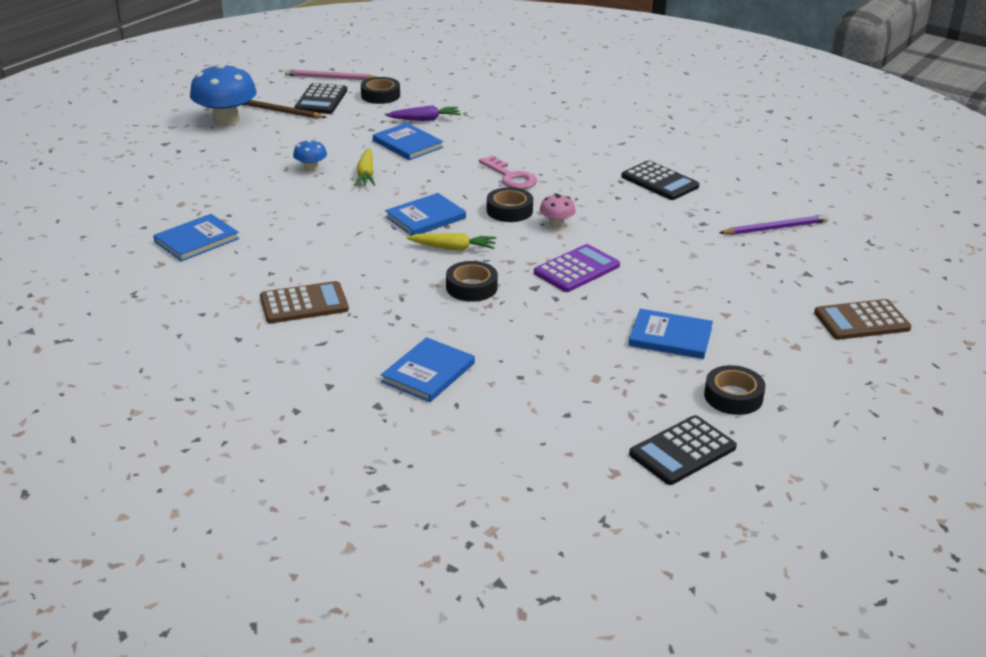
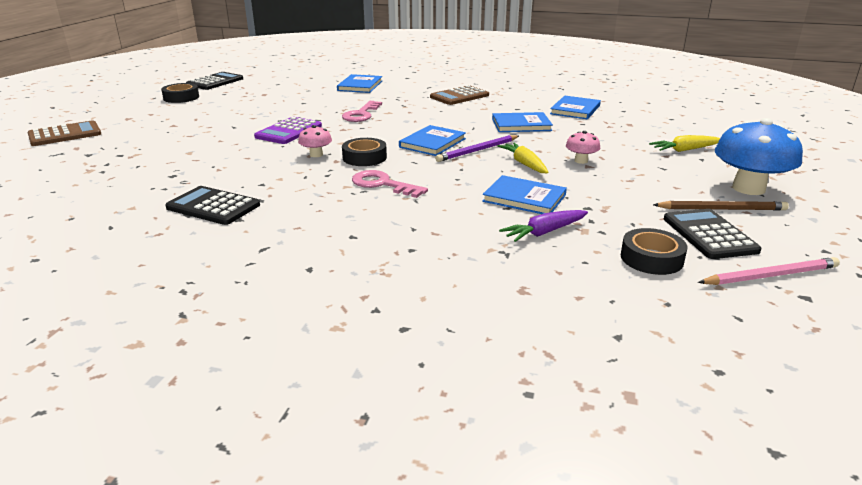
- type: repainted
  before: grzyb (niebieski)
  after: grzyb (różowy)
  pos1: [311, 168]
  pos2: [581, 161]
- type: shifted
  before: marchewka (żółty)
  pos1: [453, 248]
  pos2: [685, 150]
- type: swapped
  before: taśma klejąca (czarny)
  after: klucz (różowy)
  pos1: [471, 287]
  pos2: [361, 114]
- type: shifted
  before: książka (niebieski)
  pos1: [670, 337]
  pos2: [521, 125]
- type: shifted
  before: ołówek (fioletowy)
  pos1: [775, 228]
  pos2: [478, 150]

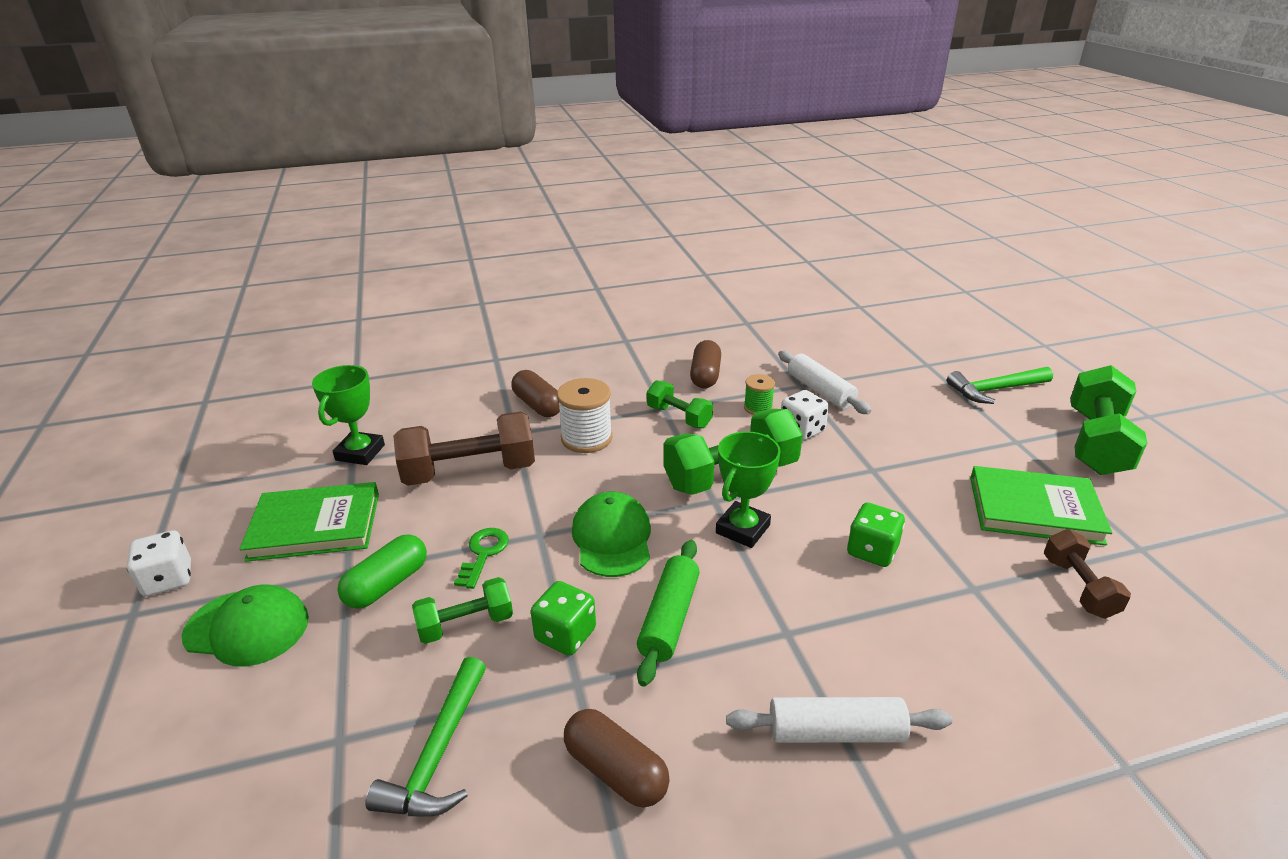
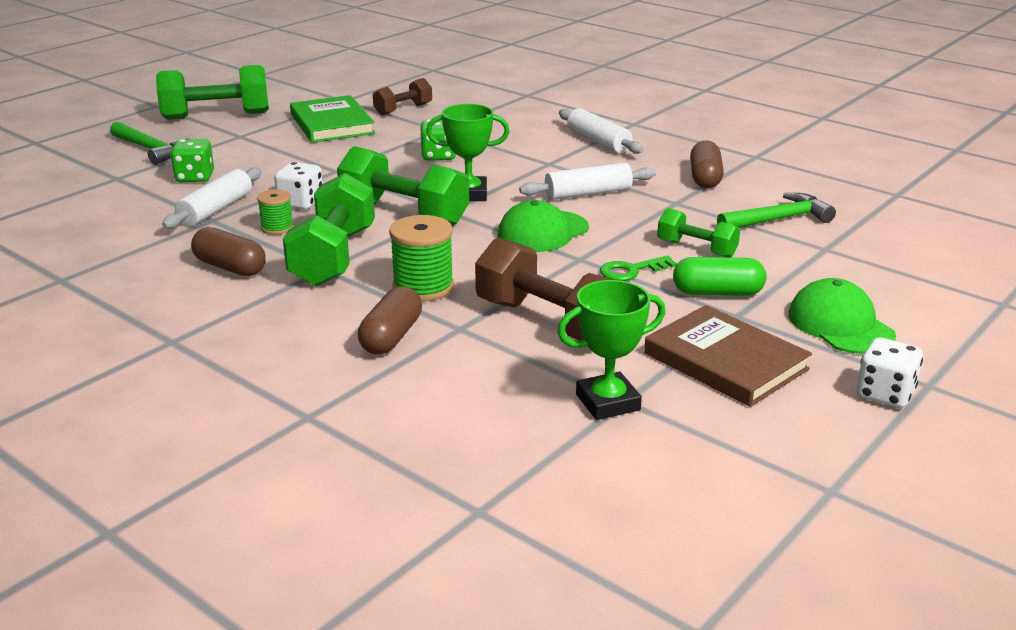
- type: repainted
  before: książka (zielony)
  after: książka (brązowy)
  pos1: [315, 526]
  pos2: [725, 361]
- type: shifted
  before: kostka do gry (zielony)
  pos1: [565, 635]
  pos2: [195, 177]
- type: repainted
  before: szpulka (biały)
  after: szpulka (zielony)
  pos1: [586, 438]
  pos2: [423, 287]
- type: repainted
  before: wałek do ciasta (zielony)
  after: wałek do ciasta (biały)
  pos1: [669, 618]
  pos2: [588, 193]
- type: scaled
  before: hantel (zielony)
  pos1: [679, 417]
  pos2: [333, 257]
  scale: 1.77
- type: rotated
  before: kapsułka (brązowy)
  pos1: [705, 375]
  pos2: [230, 267]
  turn: 60

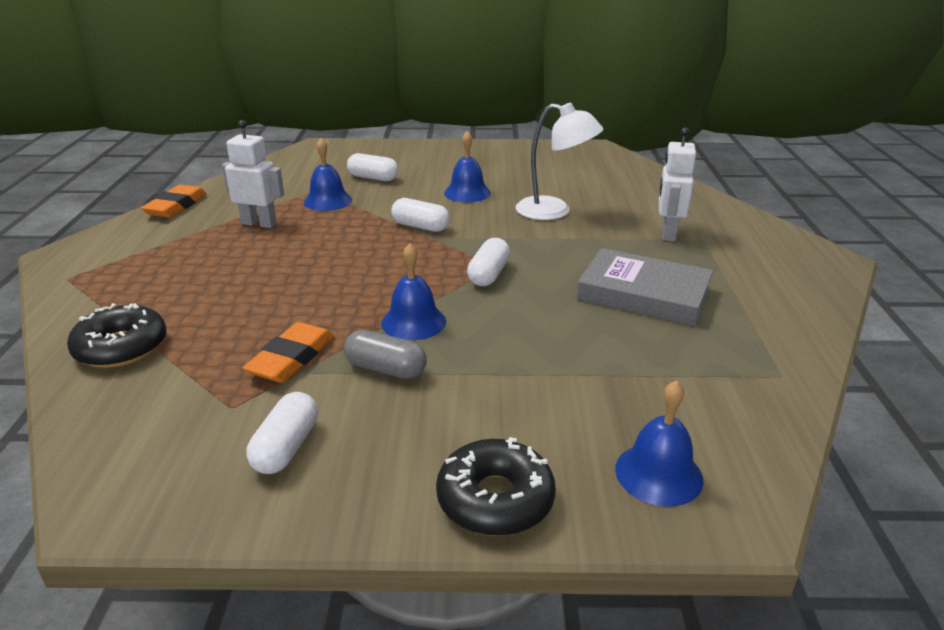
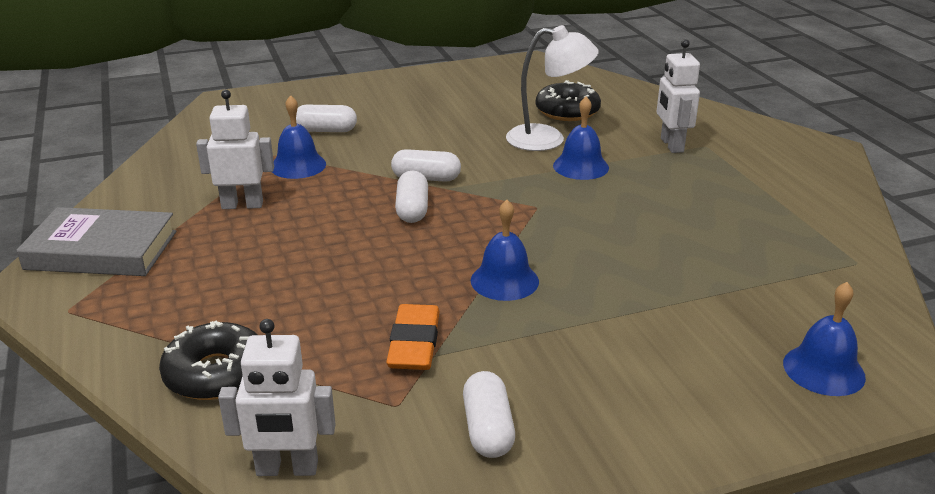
- type: gone
  before: gumka do mazania (pomarańczowy)
  pos1: [176, 206]
- type: gone
  before: kapsułka (szary)
  pos1: [386, 369]
- type: shifted
  before: donut (czarny)
  pos1: [495, 499]
  pos2: [567, 111]
- type: shifted
  before: dzwonek (niebieski)
  pos1: [467, 193]
  pos2: [580, 166]
- type: shifted
  before: kapsułka (biały)
  pos1: [489, 274]
  pos2: [412, 209]
- type: shifted
  before: książka (szary)
  pos1: [643, 294]
  pos2: [101, 250]
- type: new
  after: robot (biały)
  pos2: [287, 469]

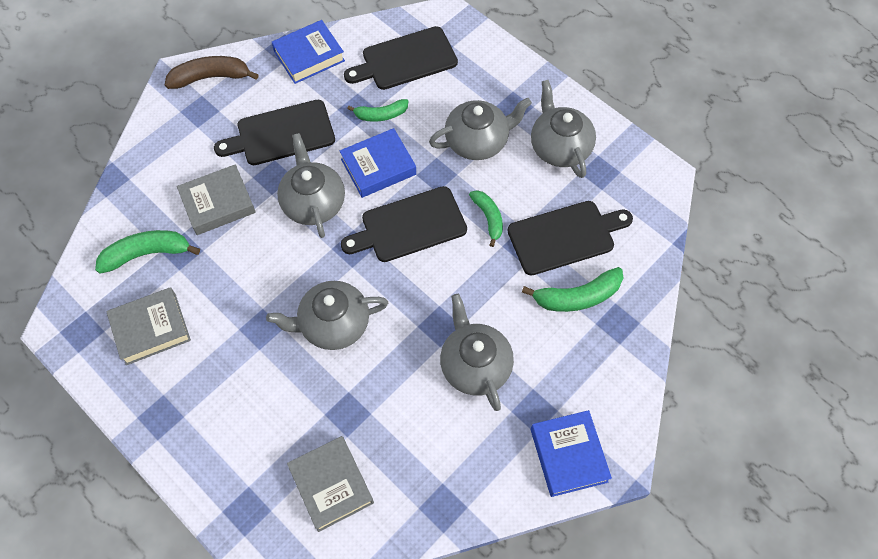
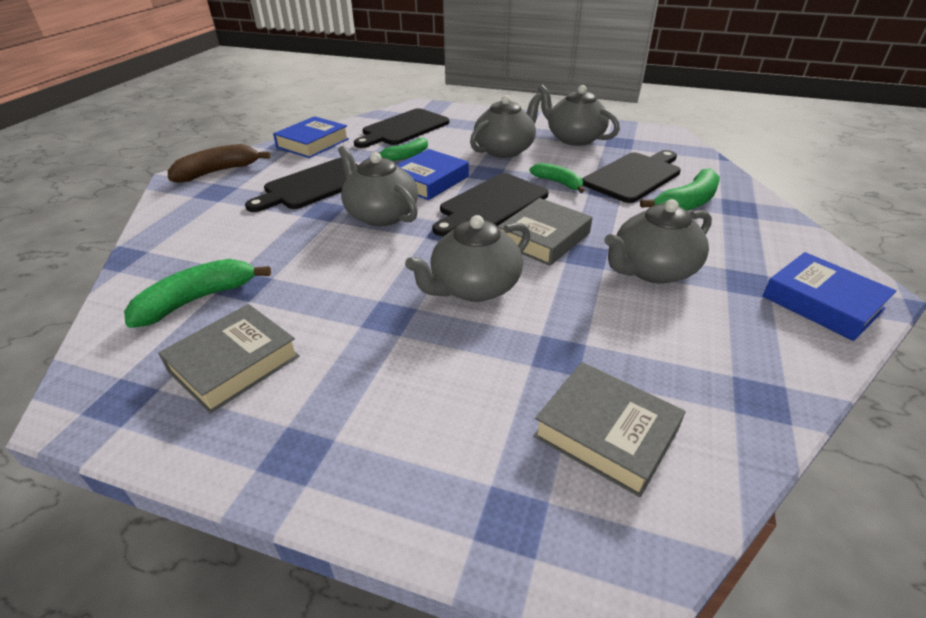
- type: shifted
  before: książka (szary)
  pos1: [218, 203]
  pos2: [543, 238]
- type: rotated
  before: imbryk (szary)
  pos1: [475, 365]
  pos2: [652, 270]
  turn: -75

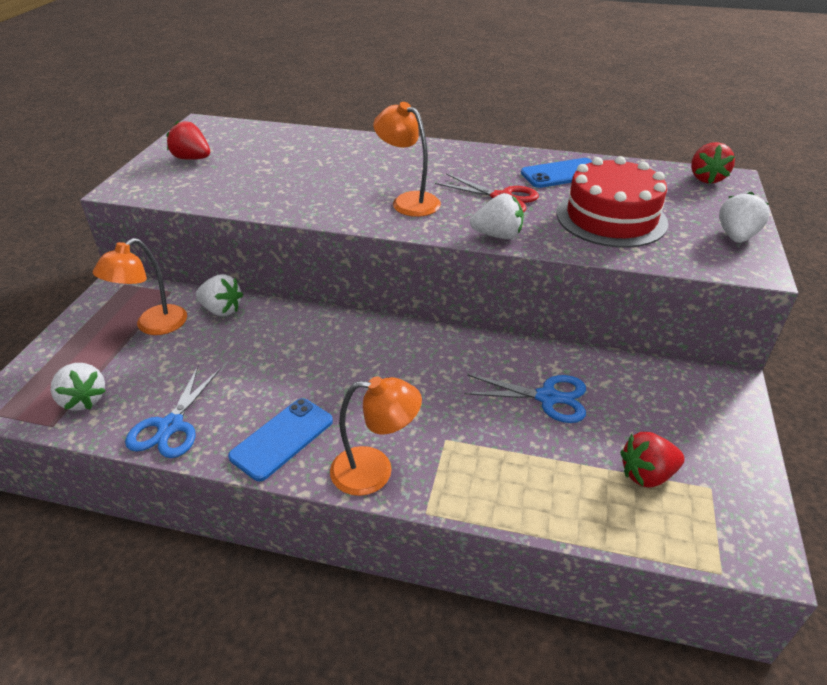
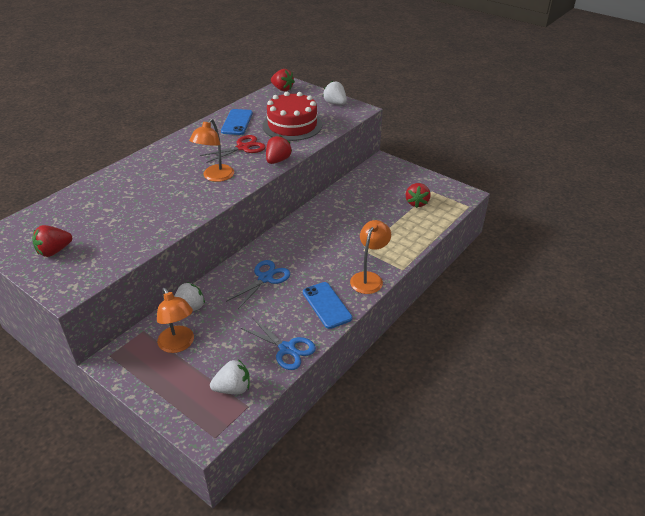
- type: rotated
  before: lampka (pomarańczowy)
  pos1: [408, 201]
  pos2: [215, 177]
  turn: -45
- type: shifted
  before: nożyczki (niebieski)
  pos1: [547, 397]
  pos2: [265, 278]
- type: repainted
  before: truskawka (biały)
  after: truskawka (czerwony)
  pos1: [498, 235]
  pos2: [278, 160]

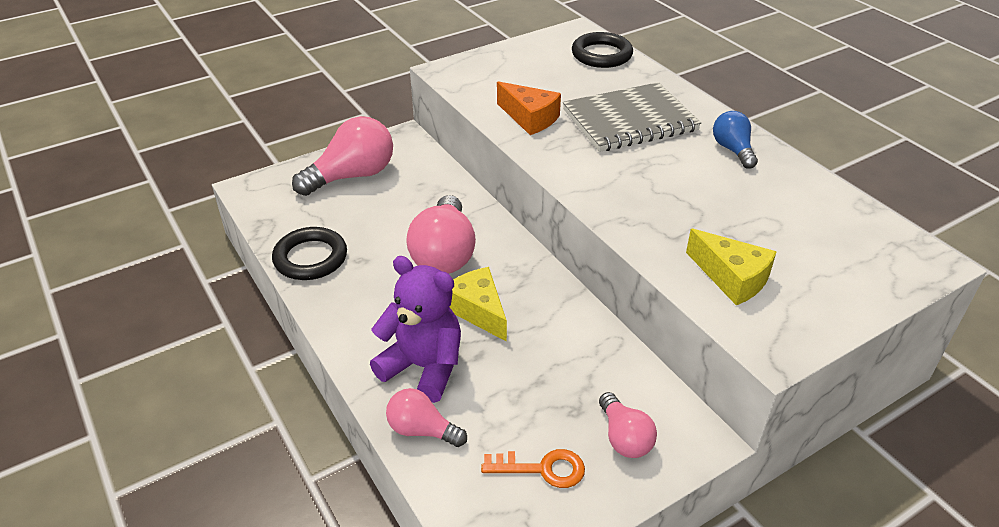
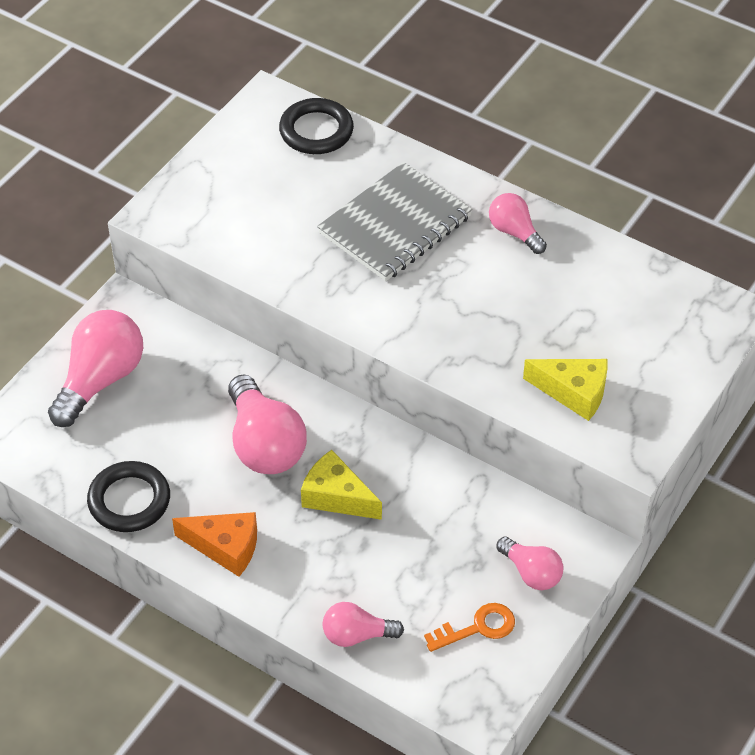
- type: gone
  before: miś (fioletowy)
  pos1: [423, 367]
- type: shifted
  before: ser (pomarańczowy)
  pos1: [530, 118]
  pos2: [225, 547]
- type: repainted
  before: żarówka (niebieski)
  after: żarówka (różowy)
  pos1: [733, 150]
  pos2: [514, 232]

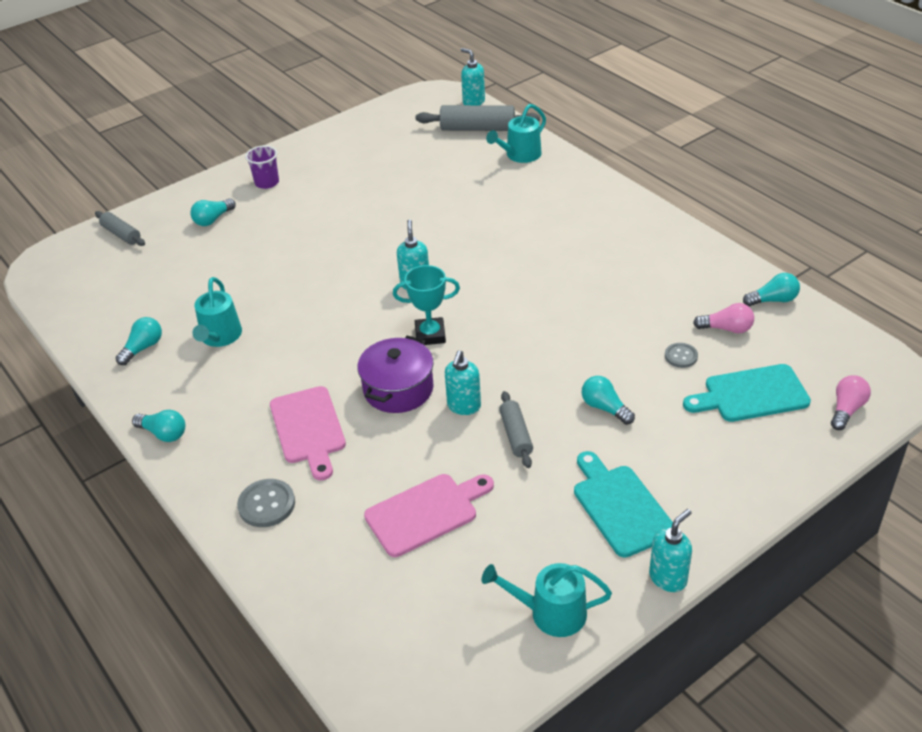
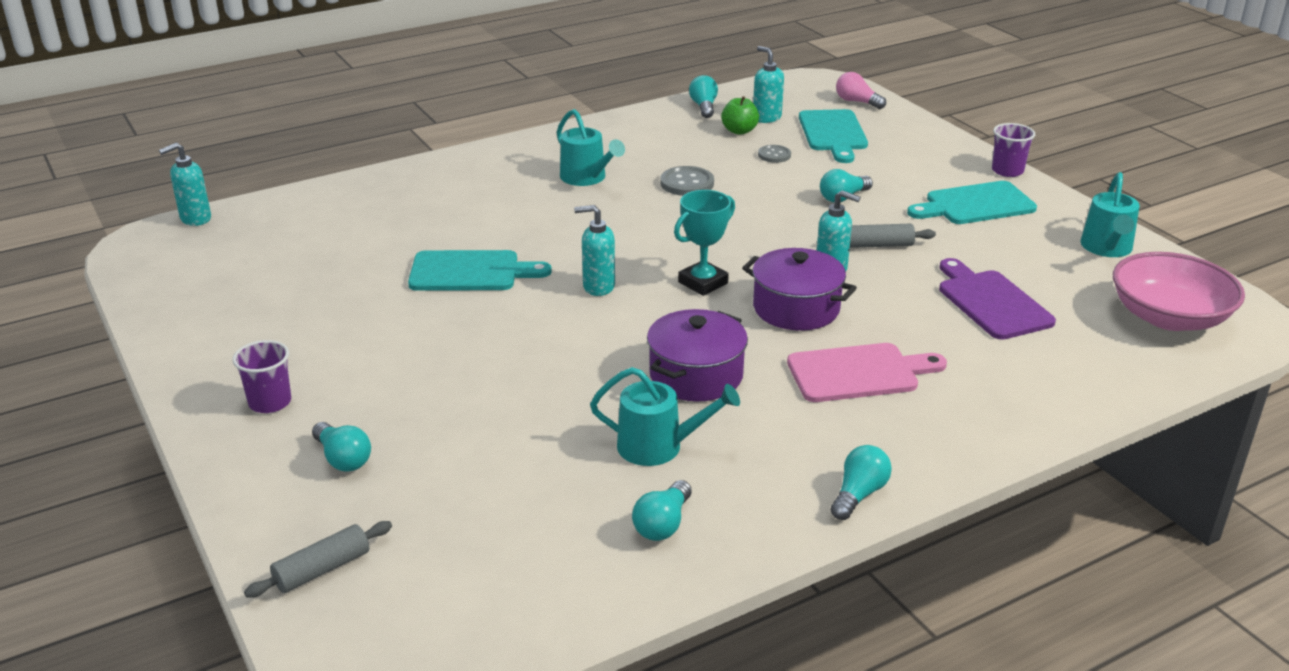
- type: rotated
  before: żarówka (turkusowy)
  pos1: [143, 348]
  pos2: [663, 524]
  turn: -105
- type: shifted
  before: guzik (szary)
  pos1: [266, 504]
  pos2: [687, 183]
- type: repainted
  before: deska do krojenia (różowy)
  after: deska do krojenia (fioletowy)
  pos1: [425, 513]
  pos2: [991, 302]
- type: rotated
  before: puchar (turkusowy)
  pos1: [430, 335]
  pos2: [703, 282]
  turn: 45
- type: gone
  before: wałek do ciasta (szary)
  pos1: [477, 128]
- type: shifted
  before: konewka (turkusowy)
  pos1: [520, 155]
  pos2: [586, 178]
- type: shifted
  before: dozownik mydła (turkusowy)
  pos1: [668, 578]
  pos2: [766, 118]
- type: swapped
  before: żarówka (różowy)
  after: jabłko (zielony)
  pos1: [726, 329]
  pos2: [739, 131]
- type: new
  after: deska do krojenia (turkusowy)
  pos2: [470, 272]
- type: new
  after: garnek (fioletowy)
  pos2: [696, 375]
- type: new
  after: szklanka (fioletowy)
  pos2: [1007, 171]
- type: new
  after: miska (różowy)
  pos2: [1169, 317]

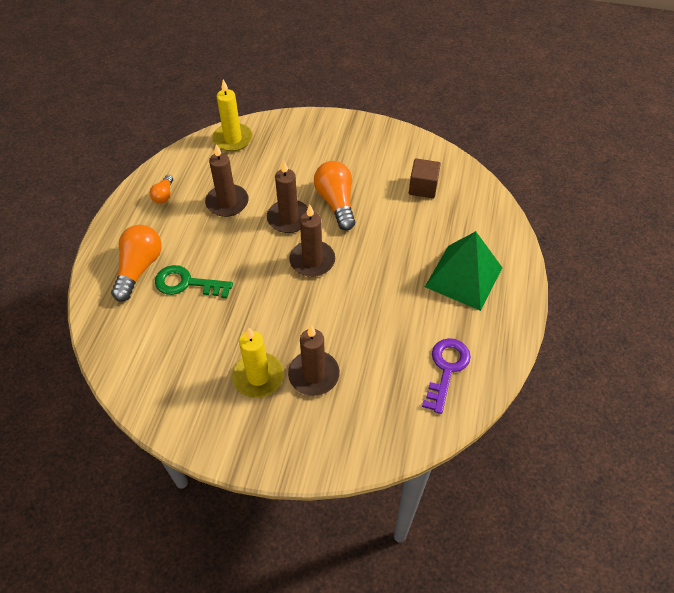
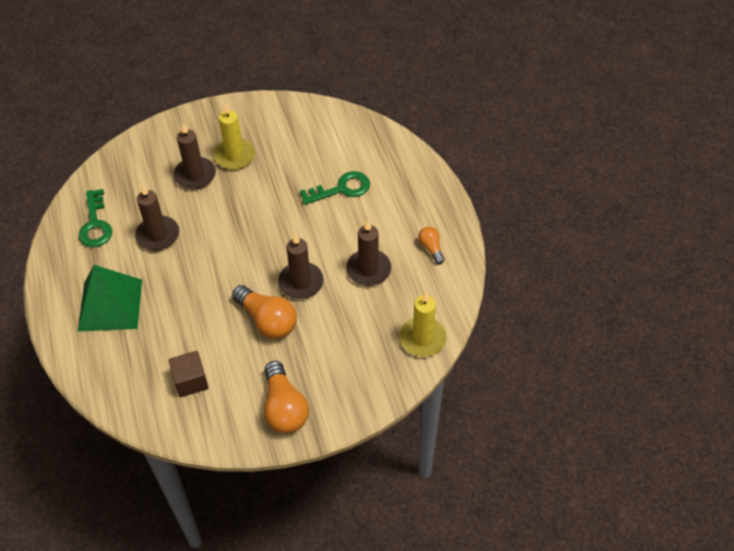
- type: shifted
  before: żarówka (pomarańczowy)
  pos1: [139, 268]
  pos2: [284, 408]
- type: shifted
  before: świeca (brązowy)
  pos1: [312, 260]
  pos2: [158, 235]
- type: repainted
  before: klucz (fioletowy)
  after: klucz (zielony)
  pos1: [446, 369]
  pos2: [95, 224]

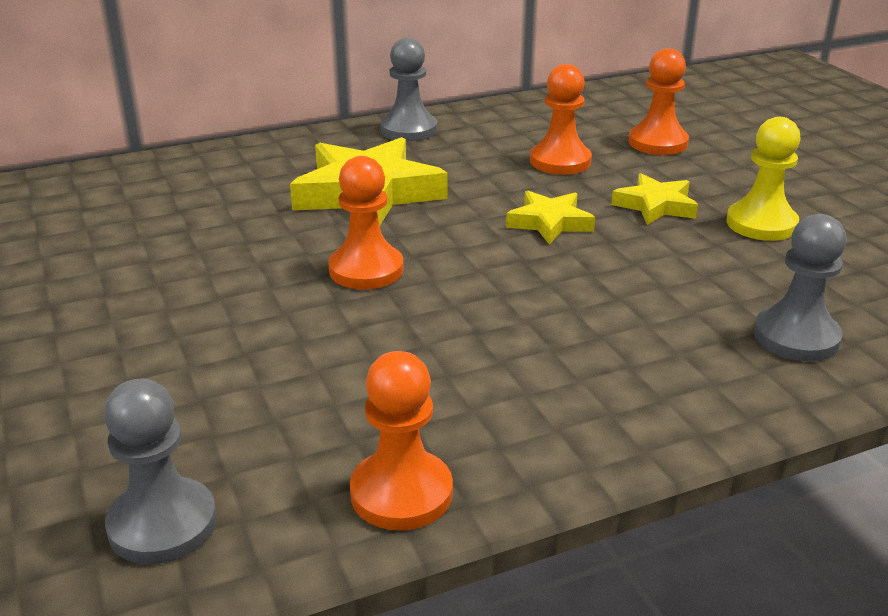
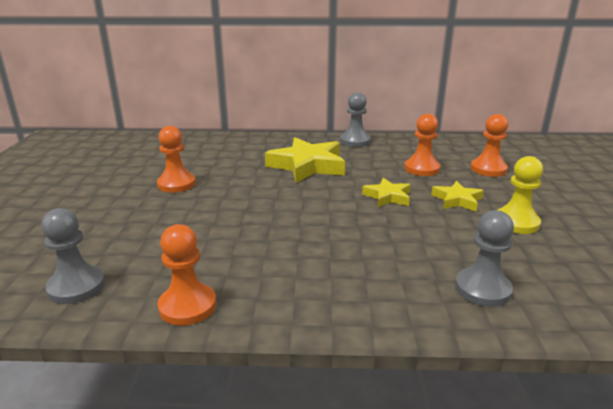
- type: shifted
  before: pionek (pomarańczowy)
  pos1: [366, 270]
  pos2: [176, 184]

